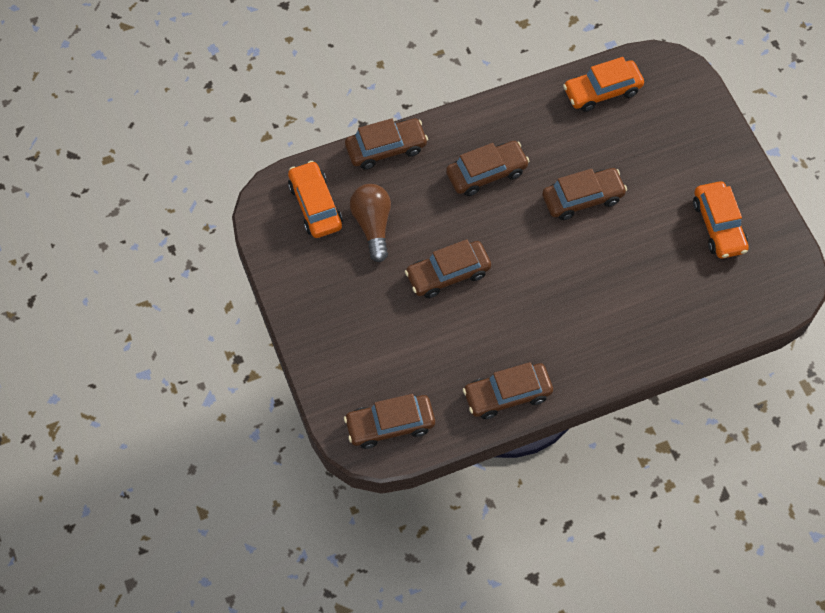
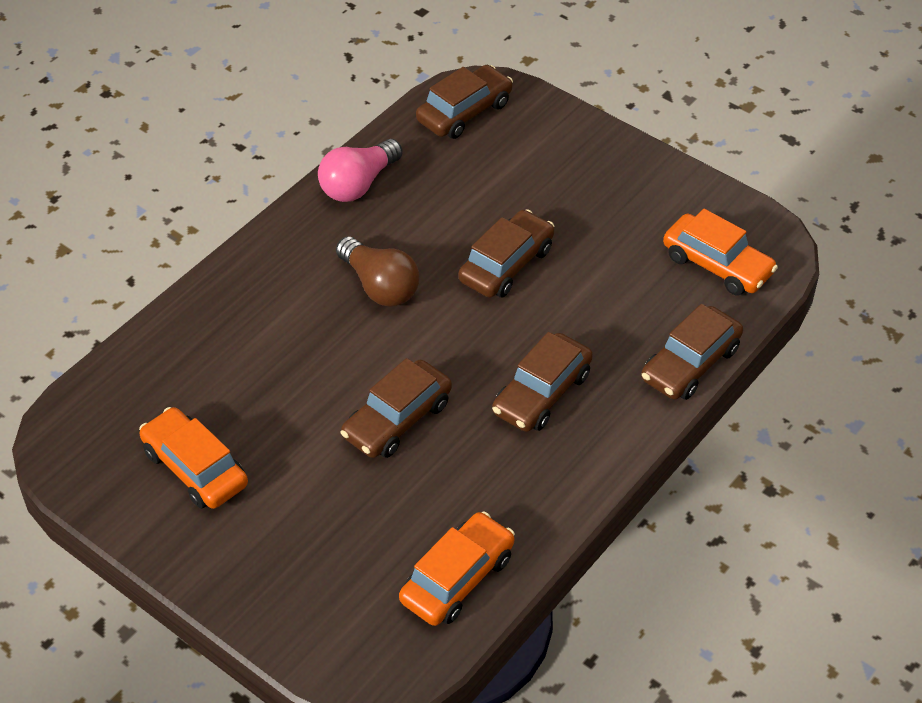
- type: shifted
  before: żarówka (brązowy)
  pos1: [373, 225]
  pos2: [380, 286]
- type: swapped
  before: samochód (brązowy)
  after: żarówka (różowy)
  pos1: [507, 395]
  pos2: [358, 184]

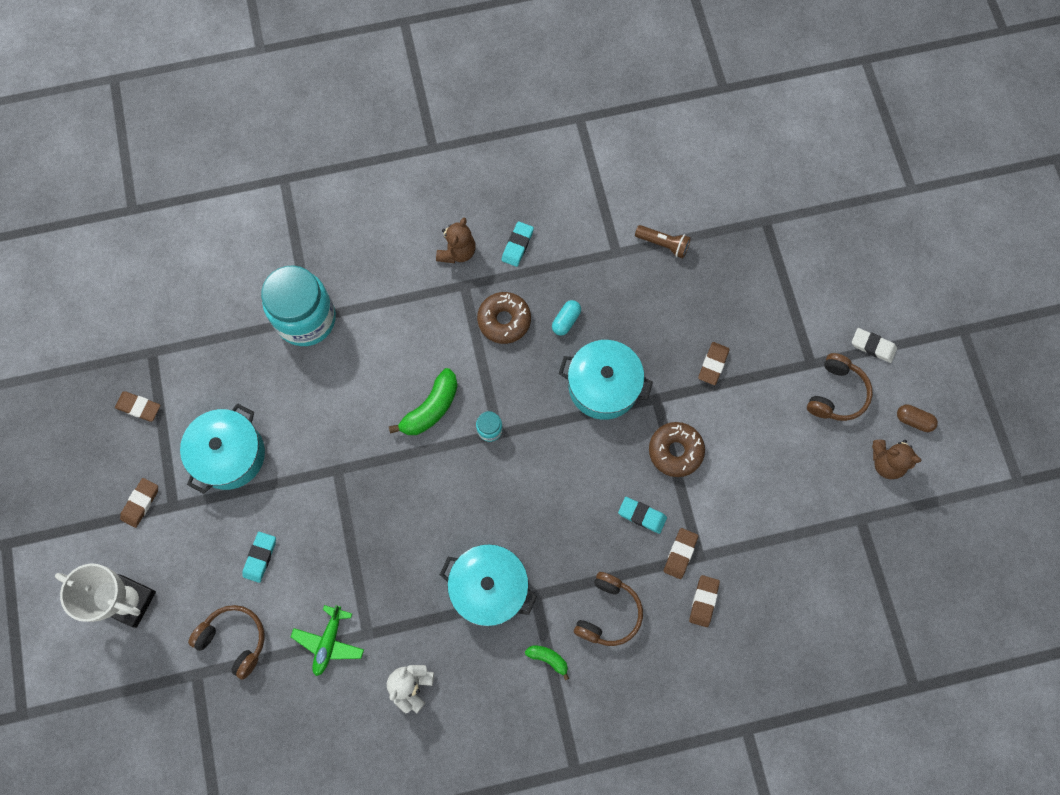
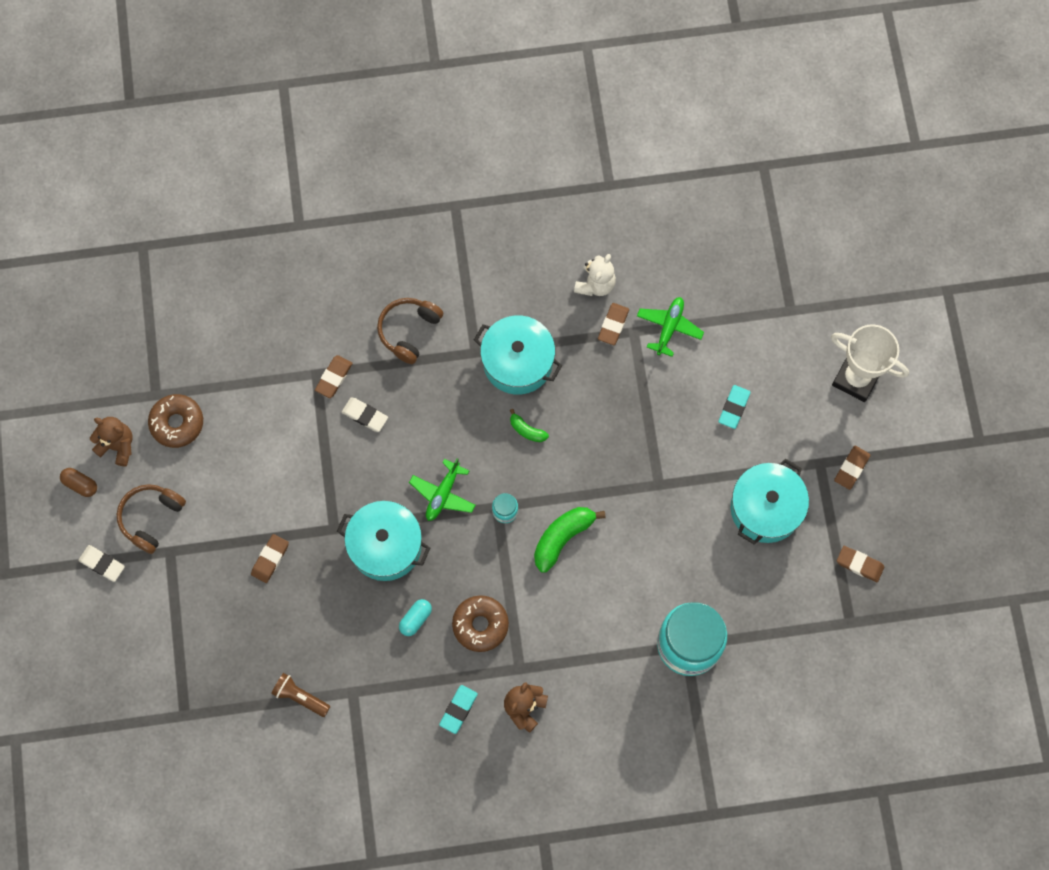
- type: gone
  before: słuchawki (brązowy)
  pos1: [234, 640]
- type: shifted
  before: banan (zielony)
  pos1: [548, 659]
  pos2: [527, 430]
- type: repainted
  before: gumka do mazania (turkusowy)
  after: gumka do mazania (biały)
  pos1: [642, 515]
  pos2: [365, 415]
- type: shifted
  before: donut (brązowy)
  pos1: [675, 451]
  pos2: [177, 423]
- type: shifted
  before: gumka do mazania (brązowy)
  pos1: [703, 601]
  pos2: [613, 325]
- type: new
  after: samolot (zielony)
  pos2: [443, 494]

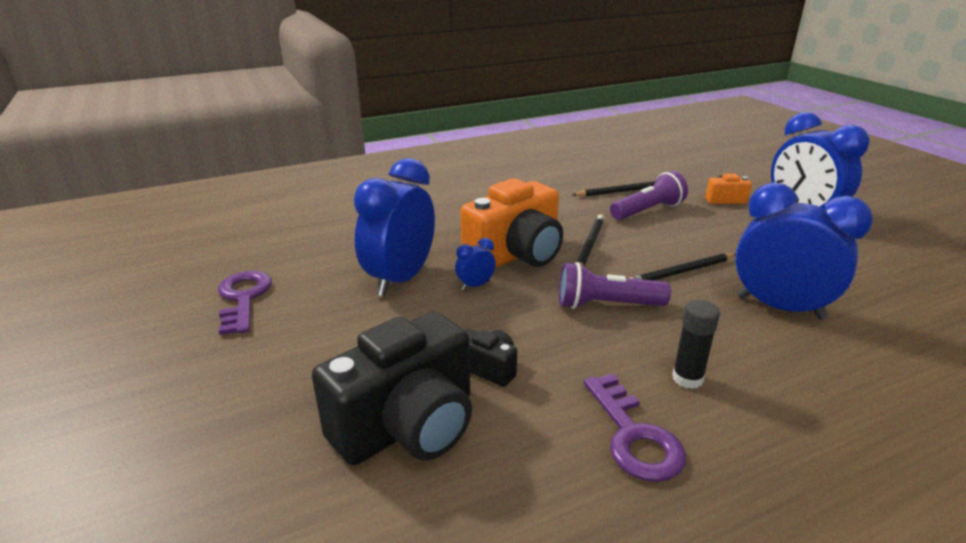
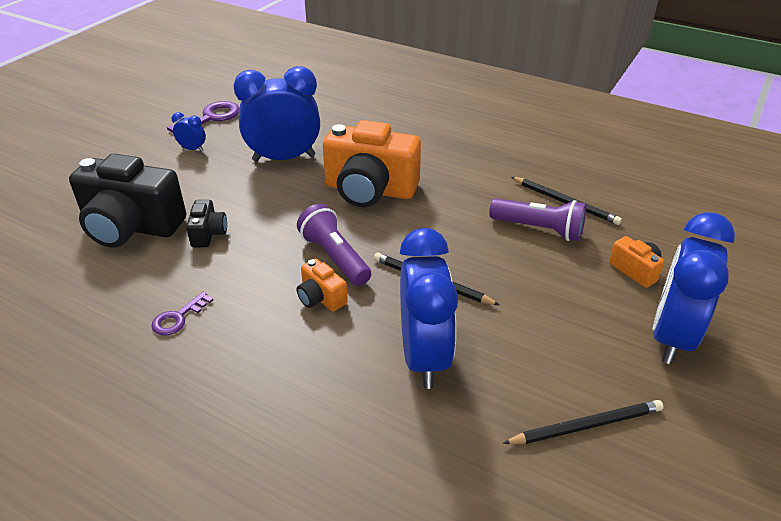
- type: shifted
  before: budzik (niebieski)
  pos1: [475, 285]
  pos2: [192, 149]
- type: shifted
  before: ołówek (czarny)
  pos1: [589, 245]
  pos2: [585, 425]
- type: scaled
  before: klucz (fioletowy)
  pos1: [633, 436]
  pos2: [178, 318]
  scale: 0.6
- type: gone
  before: klej w sztyfcie (czarny)
  pos1: [687, 378]
- type: new
  after: aparat fotograficzny (pomarańczowy)
  pos2: [321, 298]

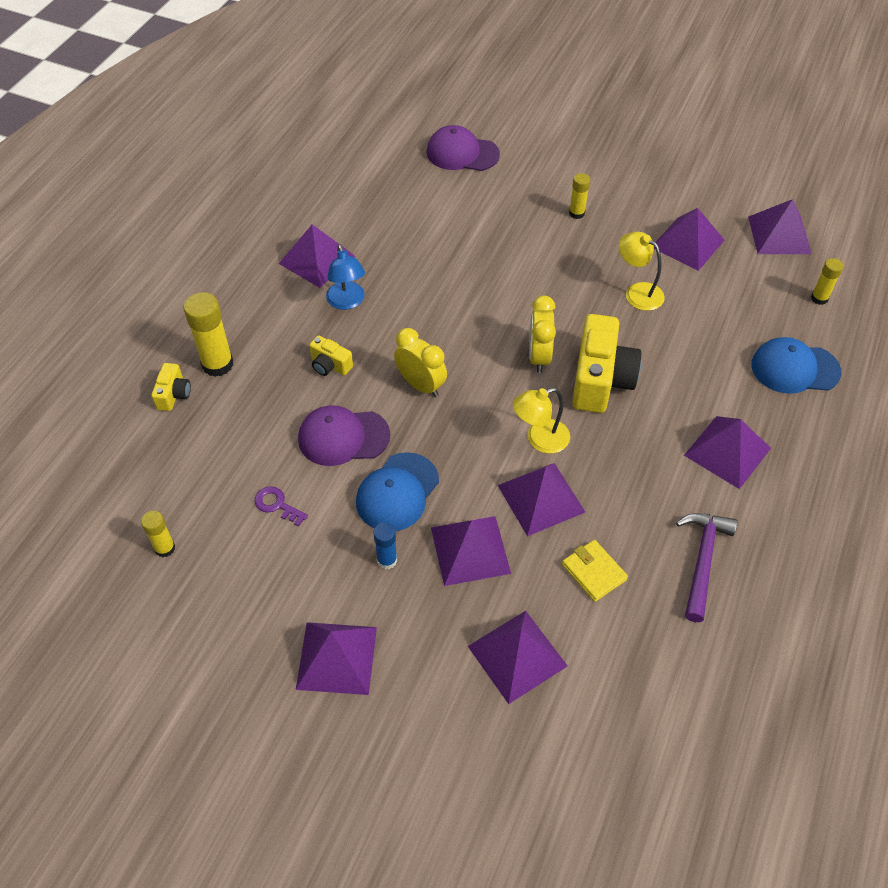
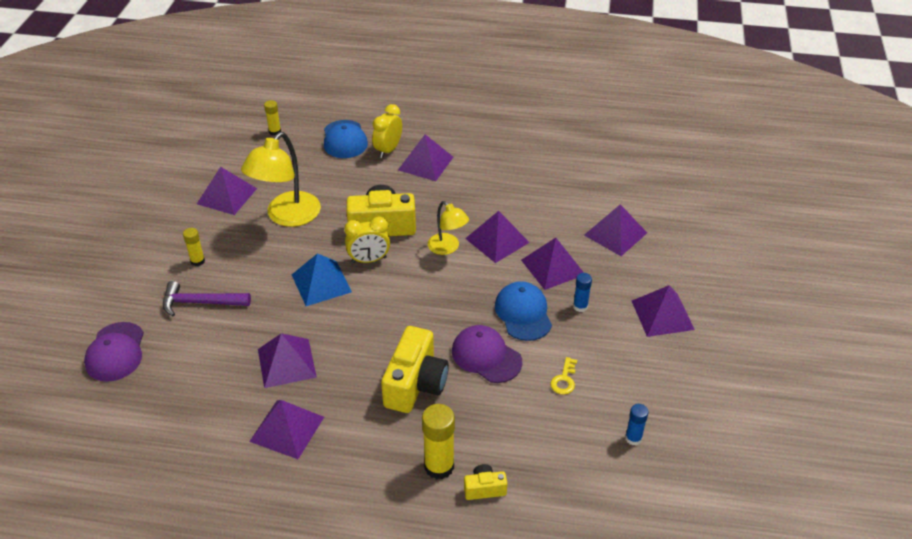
- type: repainted
  before: klej w sztyfcie (żółty)
  after: klej w sztyfcie (niebieski)
  pos1: [165, 548]
  pos2: [633, 438]
- type: repainted
  before: klucz (fioletowy)
  after: klucz (żółty)
  pos1: [277, 505]
  pos2: [564, 380]
- type: rotated
  before: czapka (fioletowy)
  pos1: [343, 437]
  pos2: [486, 356]
  turn: 150
- type: scaled
  before: aparat fotograficzny (żółty)
  pos1: [330, 365]
  pos2: [415, 384]
  scale: 2.05
- type: gone
  before: lampka (niebieski)
  pos1: [347, 302]
- type: rotated
  before: czapka (niebieski)
  pos1: [397, 492]
  pos2: [523, 313]
  turn: -120
- type: shifted
  before: budzik (żółty)
  pos1: [421, 385]
  pos2: [388, 150]
- type: gone
  before: portfel (żółty)
  pos1: [594, 572]
- type: scaled
  before: lampka (żółty)
  pos1: [637, 292]
  pos2: [287, 216]
  scale: 1.74
- type: shifted
  before: młotek (fioletowy)
  pos1: [702, 561]
  pos2: [201, 303]
- type: shifted
  before: piramida (fioletowy)
  pos1: [779, 235]
  pos2: [287, 363]
- type: new
  after: piramida (niebieski)
  pos2: [321, 283]

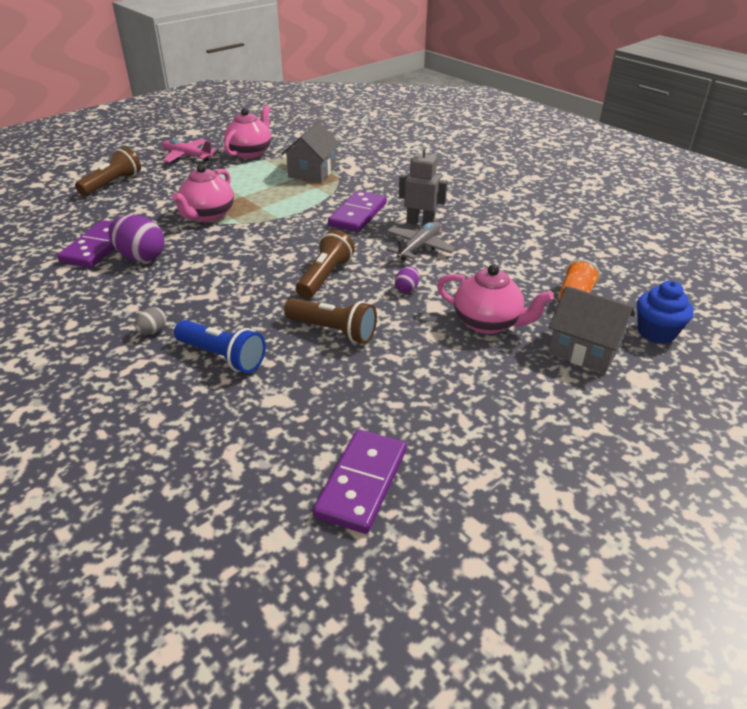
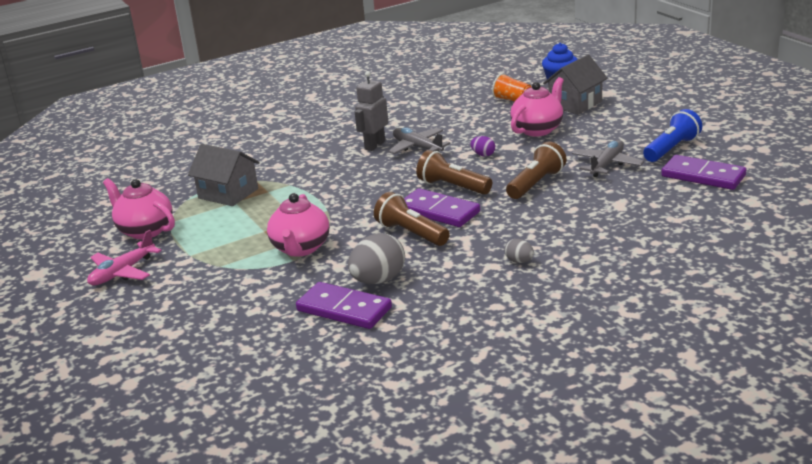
- type: shifted
  before: latarka (brązowy)
  pos1: [112, 184]
  pos2: [411, 233]
- type: repainted
  before: jajko (fioletowy)
  after: jajko (szary)
  pos1: [141, 257]
  pos2: [378, 280]
- type: rotated
  before: imbryk (różowy)
  pos1: [208, 215]
  pos2: [300, 248]
  turn: 60
- type: shifted
  before: latarka (niebieski)
  pos1: [222, 356]
  pos2: [671, 149]
- type: shifted
  before: kostka domina (fioletowy)
  pos1: [358, 214]
  pos2: [439, 211]
- type: new
  after: samolot (szary)
  pos2: [606, 165]

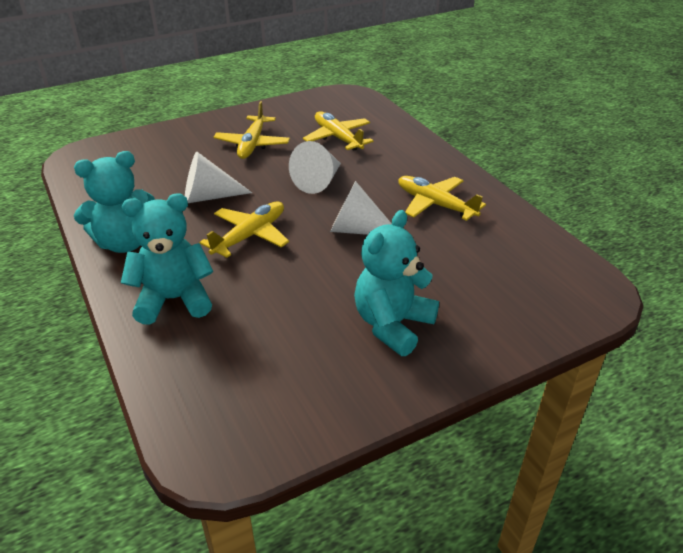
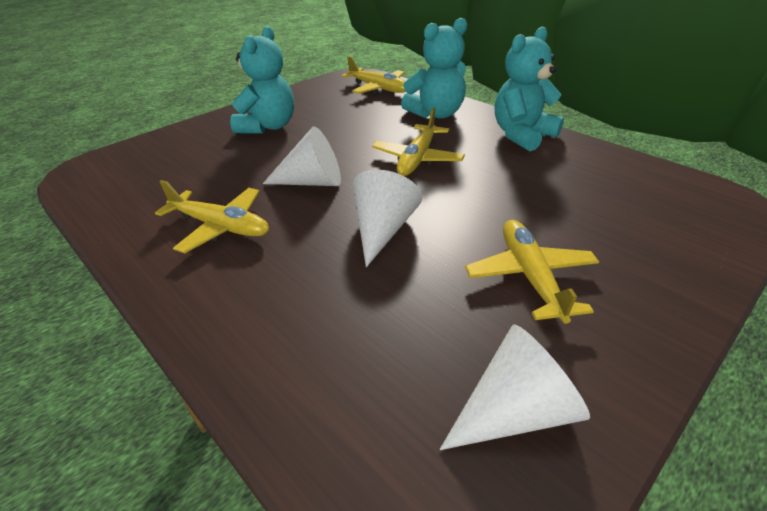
- type: shifted
  before: stożek (biały)
  pos1: [209, 197]
  pos2: [515, 411]
- type: shifted
  before: samolot (żółty)
  pos1: [338, 138]
  pos2: [378, 88]

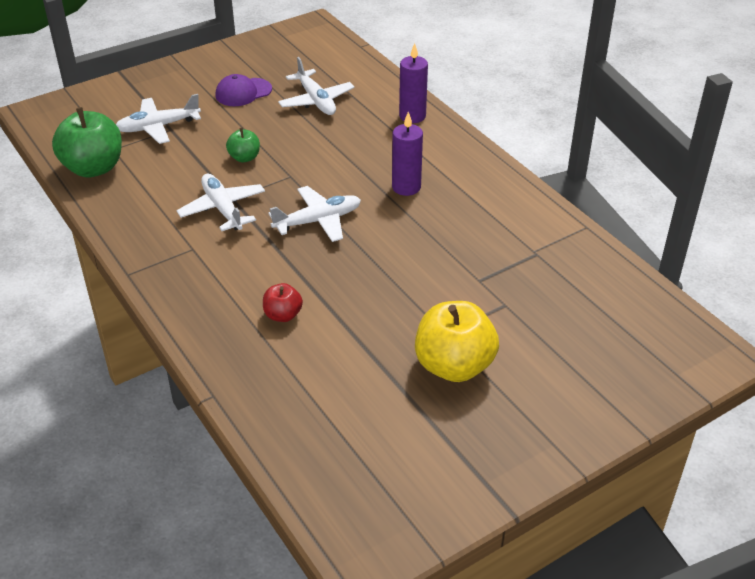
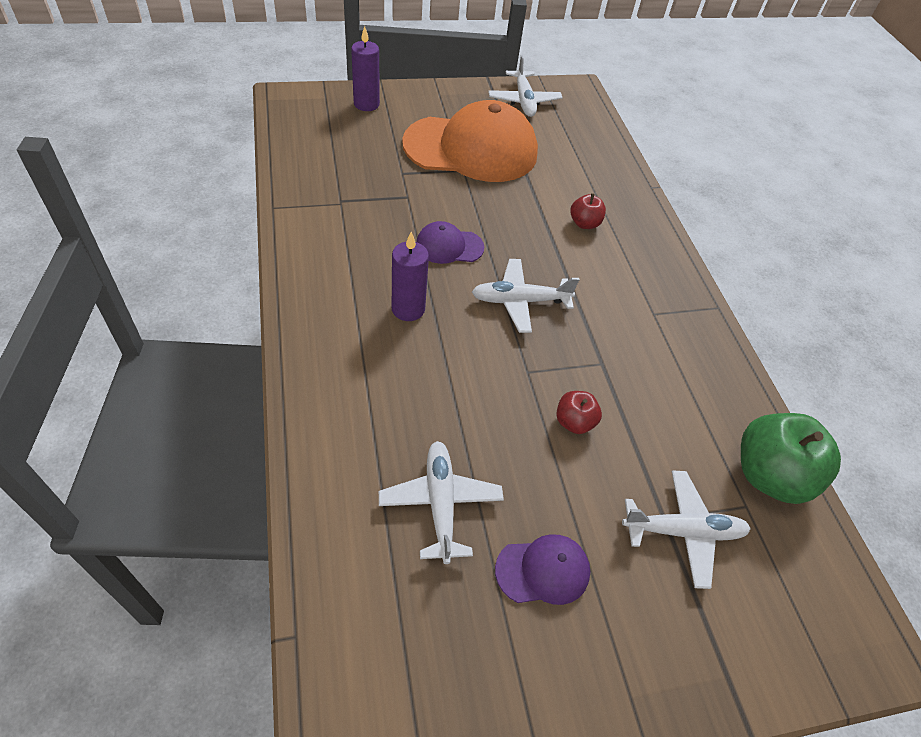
- type: shifted
  before: samolot (biały)
  pos1: [222, 209]
  pos2: [524, 101]
- type: repainted
  before: jabłko (zielony)
  after: jabłko (czerwony)
  pos1: [244, 157]
  pos2: [574, 422]
- type: shifted
  before: świeca (fioletowy)
  pos1: [412, 116]
  pos2: [366, 104]
- type: swapped
  before: jabłko (żółty)
  after: czapka (pomarańczowy)
  pos1: [454, 366]
  pos2: [471, 149]
- type: new
  after: czapka (fioletowy)
  pos2: [449, 246]

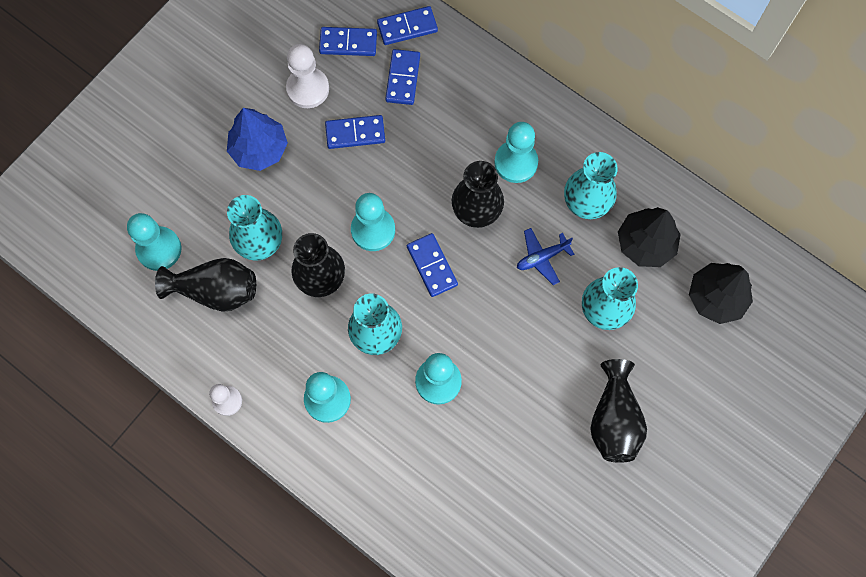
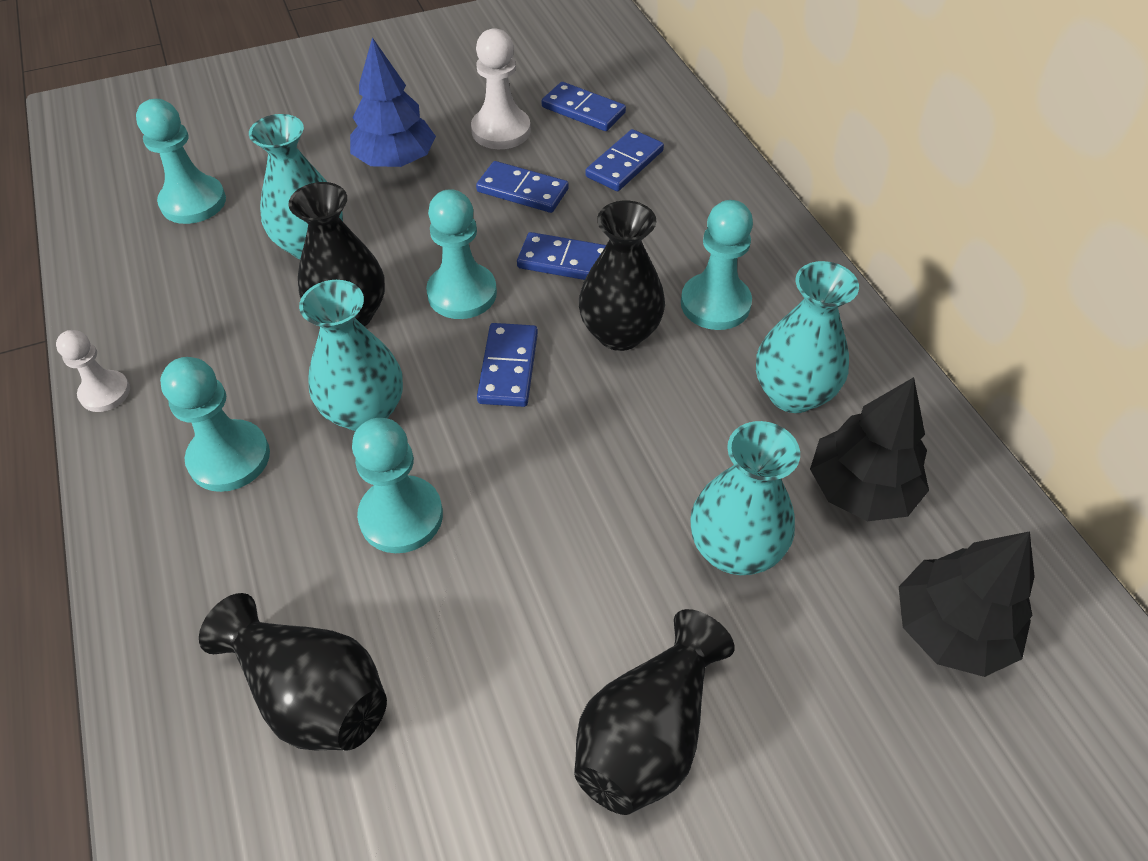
- type: shifted
  before: wazon (czarny)
  pos1: [216, 291]
  pos2: [311, 693]
- type: shifted
  before: kostka domina (niebieski)
  pos1: [407, 27]
  pos2: [565, 261]
- type: gone
  before: samolot (niebieski)
  pos1: [542, 257]

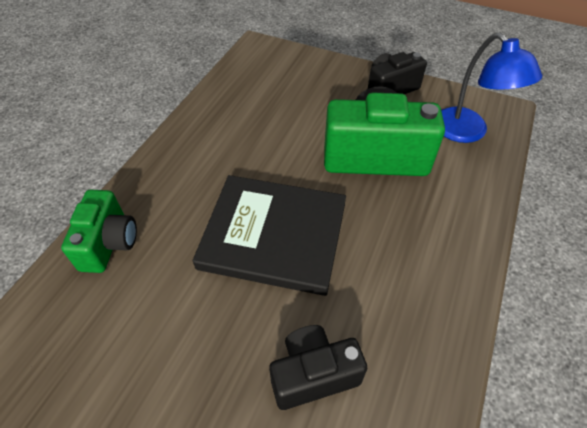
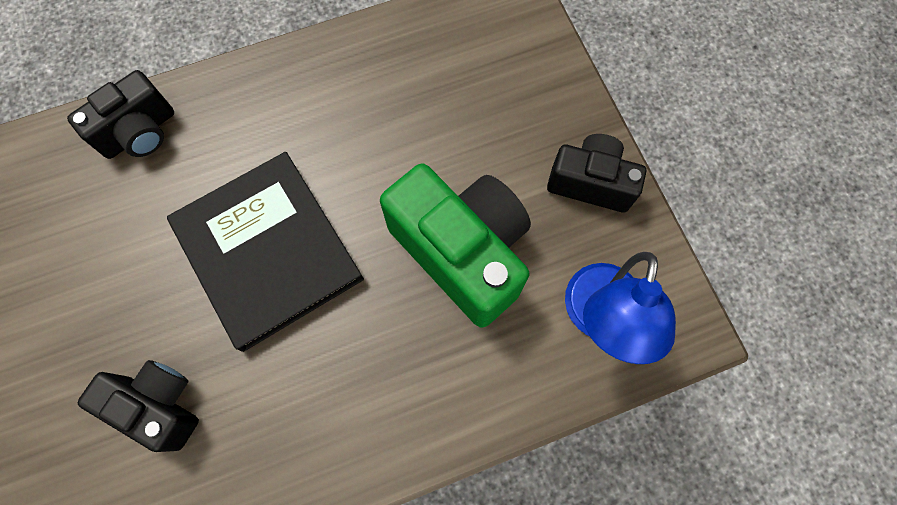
- type: repainted
  before: aparat fotograficzny (zielony)
  after: aparat fotograficzny (czarny)
  pos1: [109, 243]
  pos2: [140, 133]

